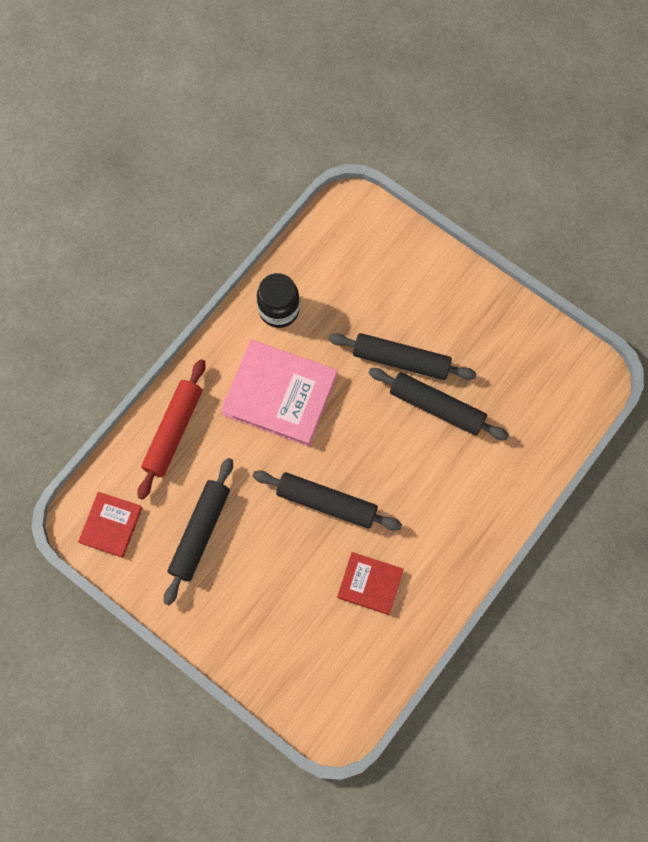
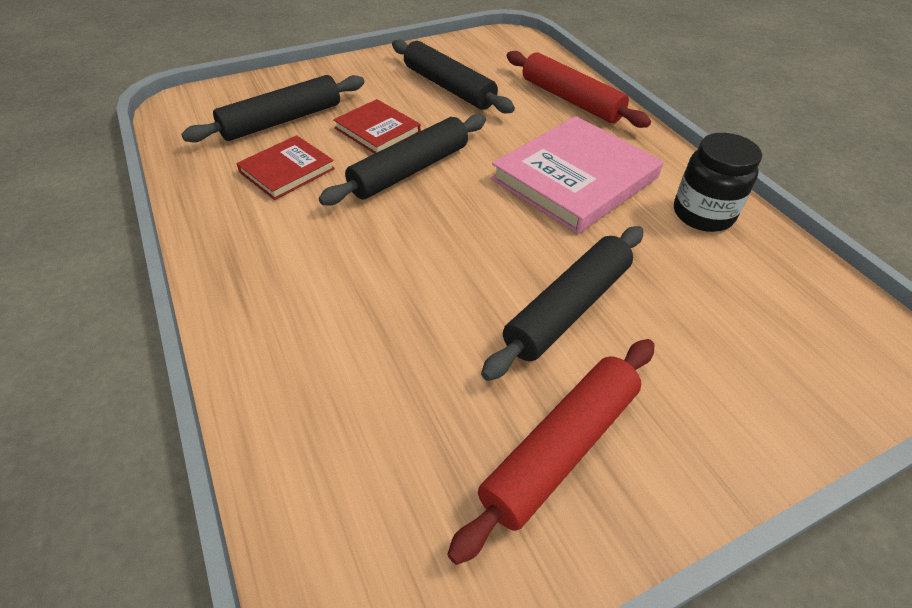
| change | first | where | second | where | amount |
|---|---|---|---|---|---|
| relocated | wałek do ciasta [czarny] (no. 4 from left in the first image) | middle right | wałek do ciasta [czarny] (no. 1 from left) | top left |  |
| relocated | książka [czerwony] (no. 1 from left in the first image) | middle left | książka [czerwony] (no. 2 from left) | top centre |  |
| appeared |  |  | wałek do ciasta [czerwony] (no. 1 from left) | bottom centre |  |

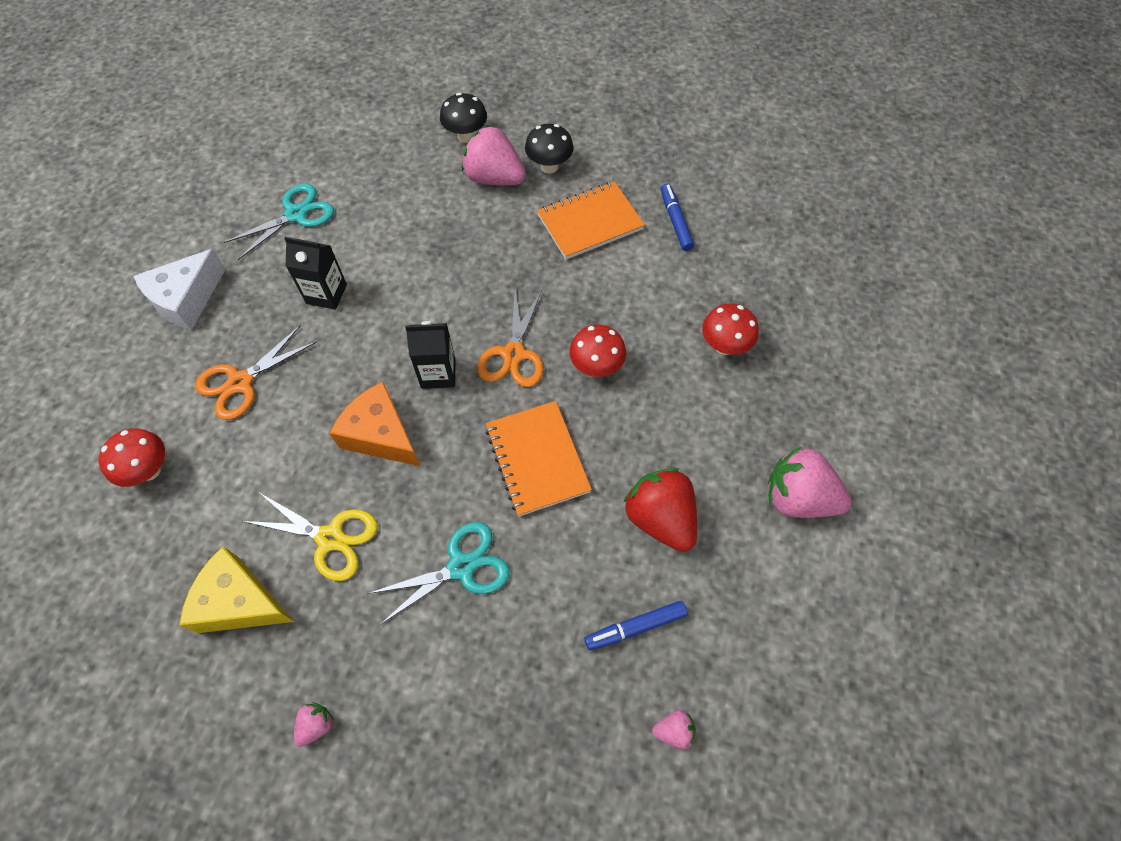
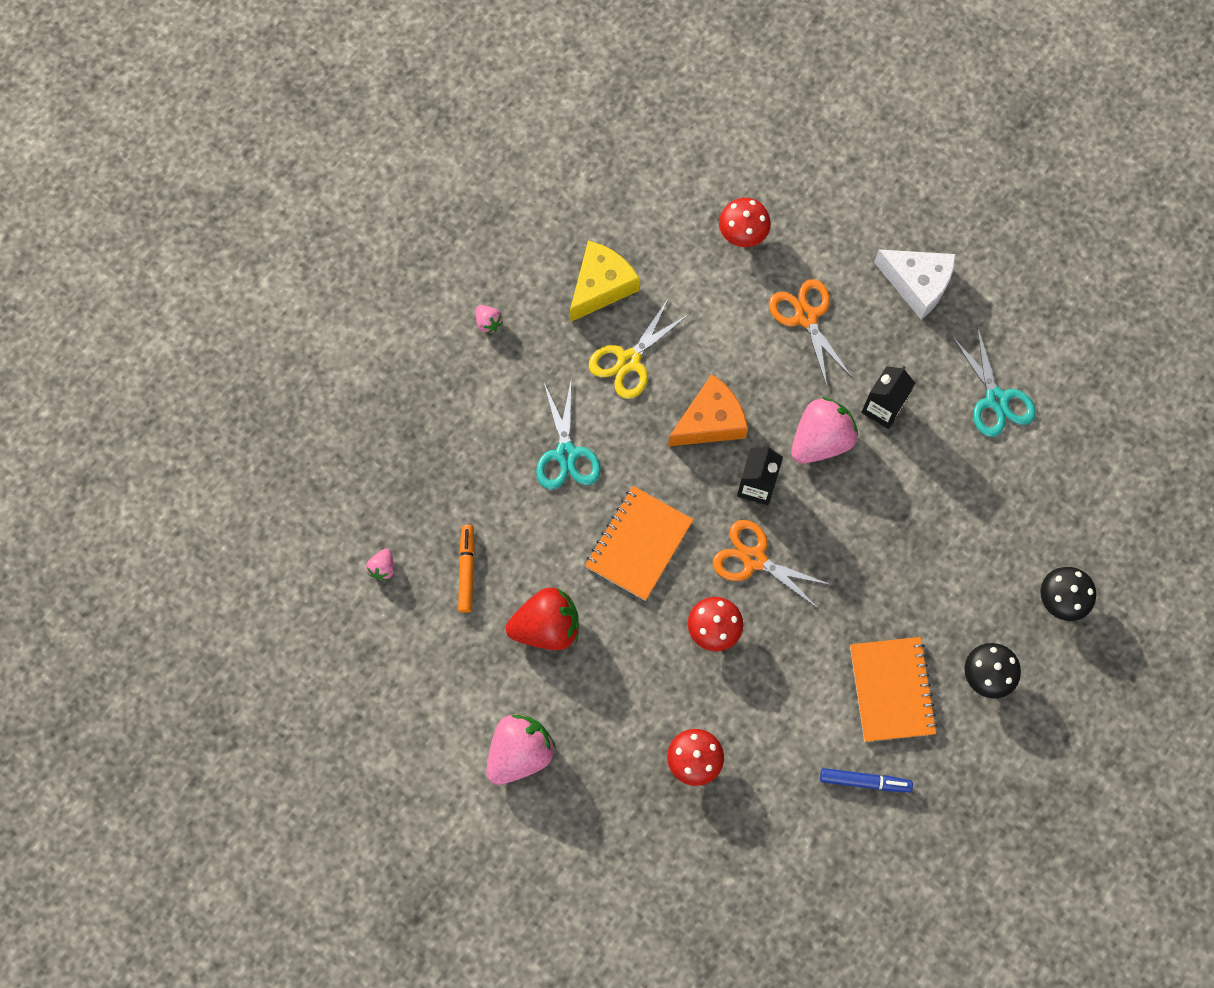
| change | first | where | second | where | amount |
|---|---|---|---|---|---|
| relocated | truskawka [różowy] (no. 2 from left in the first image) | top centre | truskawka [różowy] (no. 4 from left) | middle right |  |
| spun | ser [biały] | middle left |  | top right | 150 degrees clockwise |
| spun | zeszyt [pomarańczowy] (no. 1 from left) | centre |  | centre | 60 degrees counterclockwise |
| colour | flamaster [niebieski] (no. 1 from left) | bottom centre | flamaster [pomarańczowy] | centre |  |

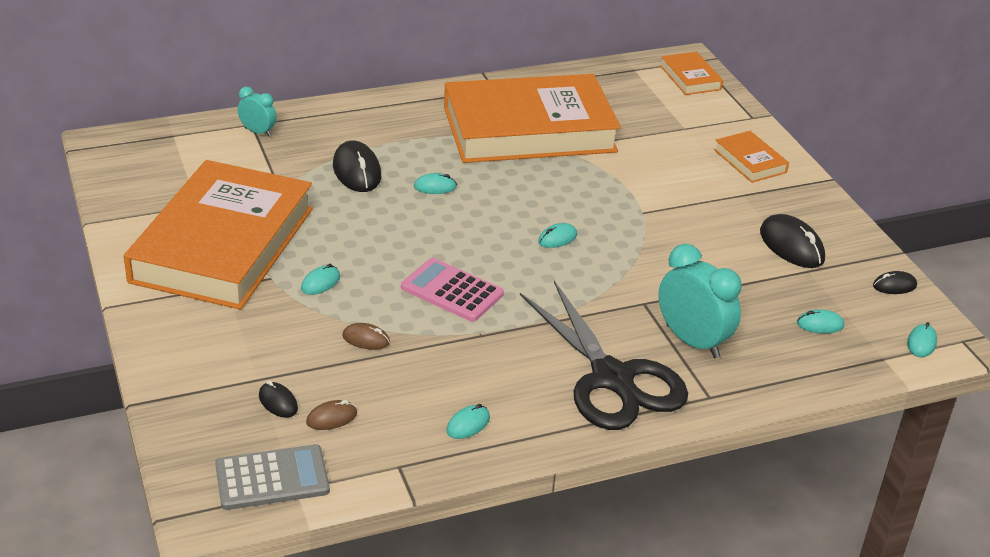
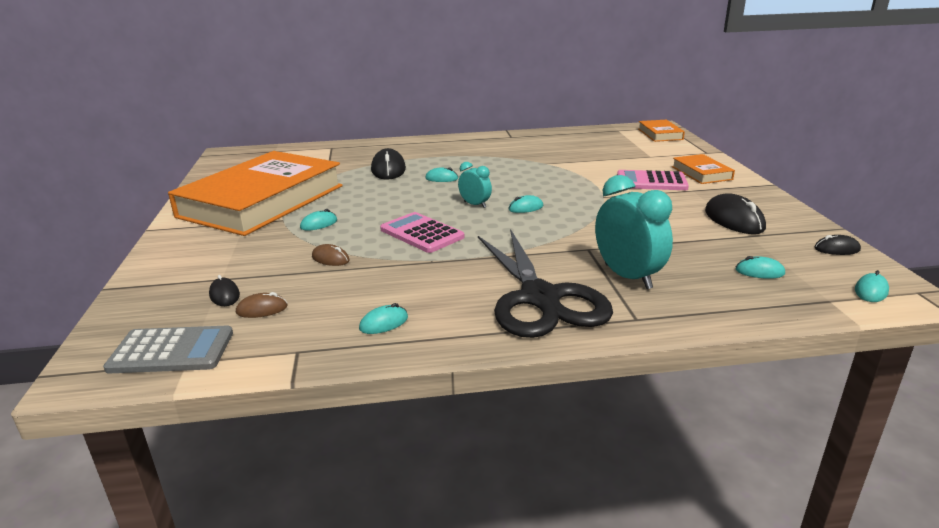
| change | first | where | second | where | amount |
|---|---|---|---|---|---|
| missing | książka [pomarańczowy] (no. 2 from left) | top centre |  |  |  |
| relocated | budzik [turkusowy] (no. 1 from left) | top left |  | centre |  |
| appeared |  |  | kalkulator [różowy] (no. 2 from left) | middle right |  |

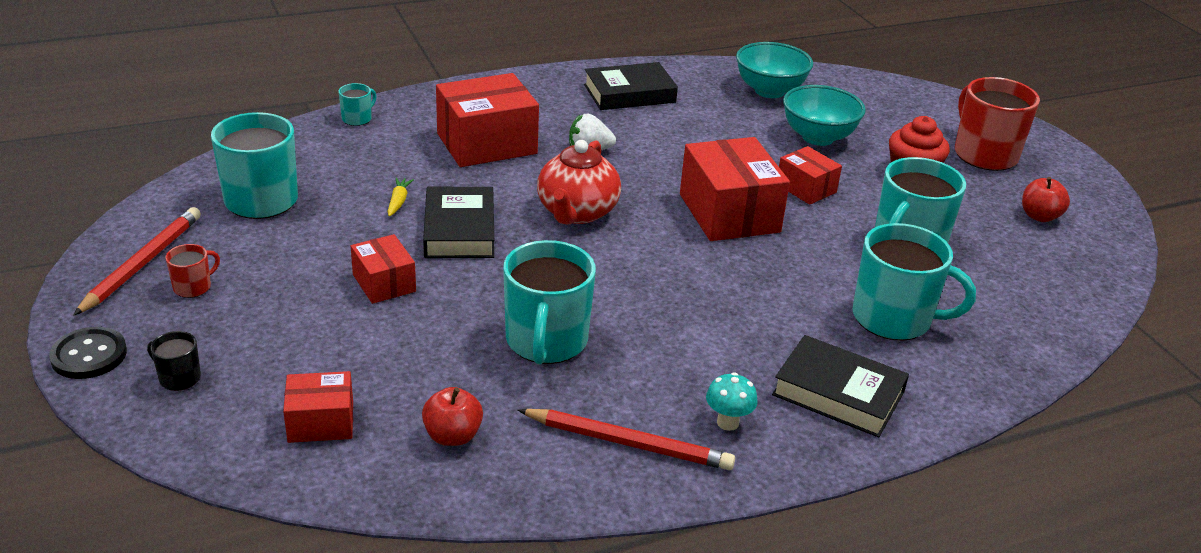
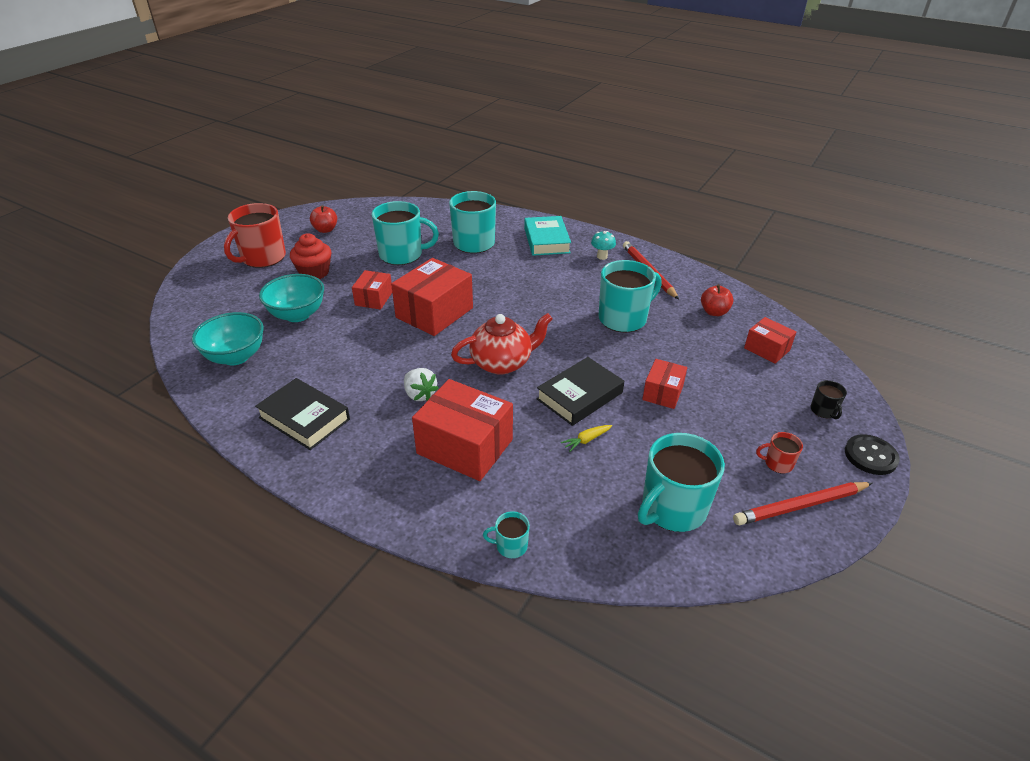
| change | first | where | second | where | amount |
|---|---|---|---|---|---|
| colour | książka [czarny] (no. 3 from left) | bottom right | książka [turkusowy] | top centre |  |

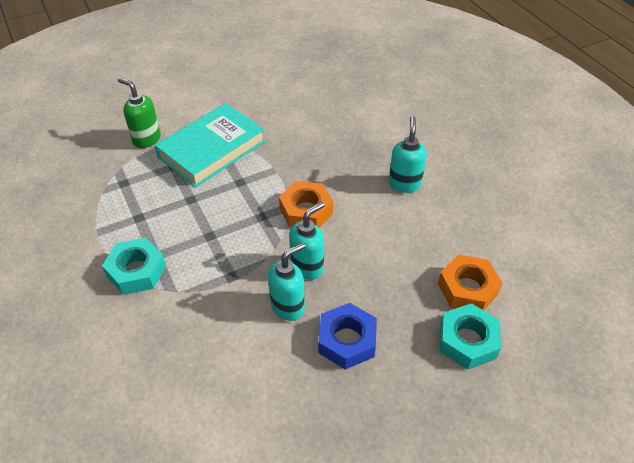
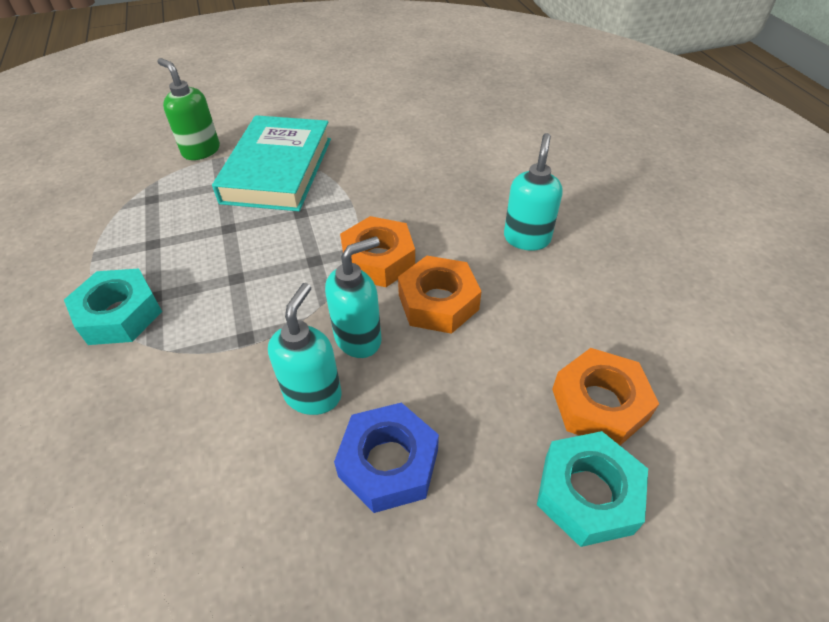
| change | first | where | second | where | amount |
|---|---|---|---|---|---|
| spun | książka [turkusowy] | top left |  | top left | 45 degrees counterclockwise |
| spun | dozownik mydła [turkusowy] (no. 1 from left) | centre |  | centre | 45 degrees counterclockwise |
| appeared |  |  | nakrętka [pomarańczowy] (no. 2 from left) | centre |  |

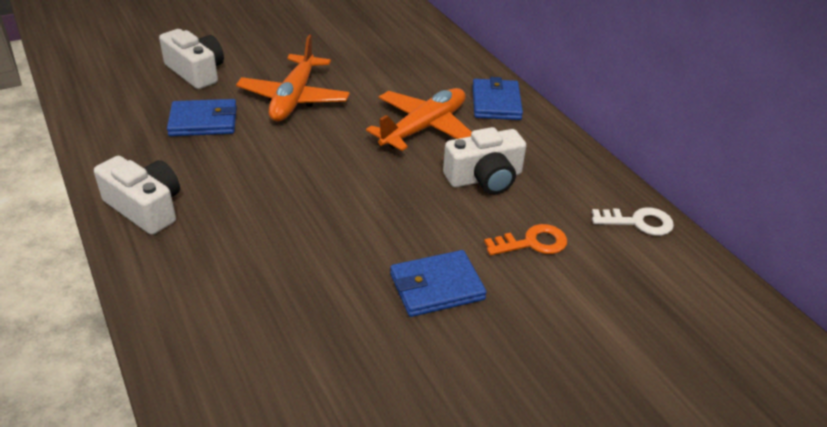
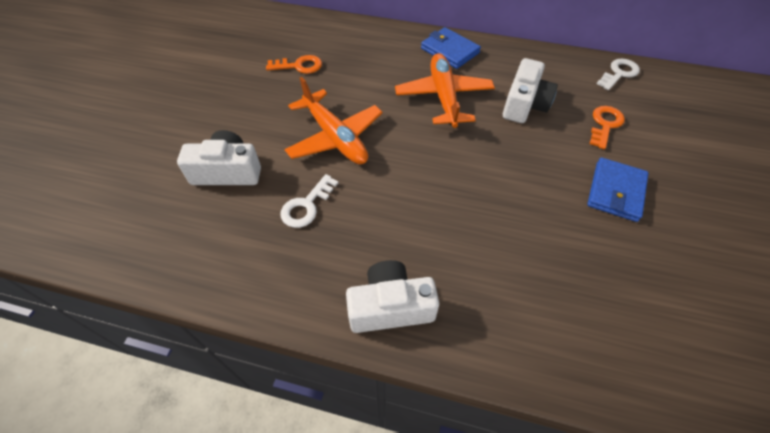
| change | first | where | second | where | amount |
|---|---|---|---|---|---|
| exchanged | portfel [niebieski] (no. 1 from left) | top left | klucz [biały] (no. 1 from left) | centre |  |
| appeared |  |  | klucz [pomarańczowy] (no. 1 from left) | top centre |  |

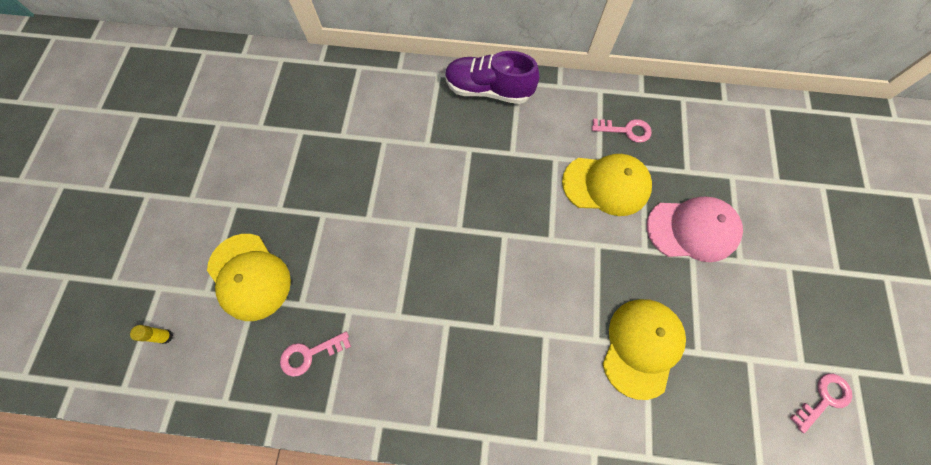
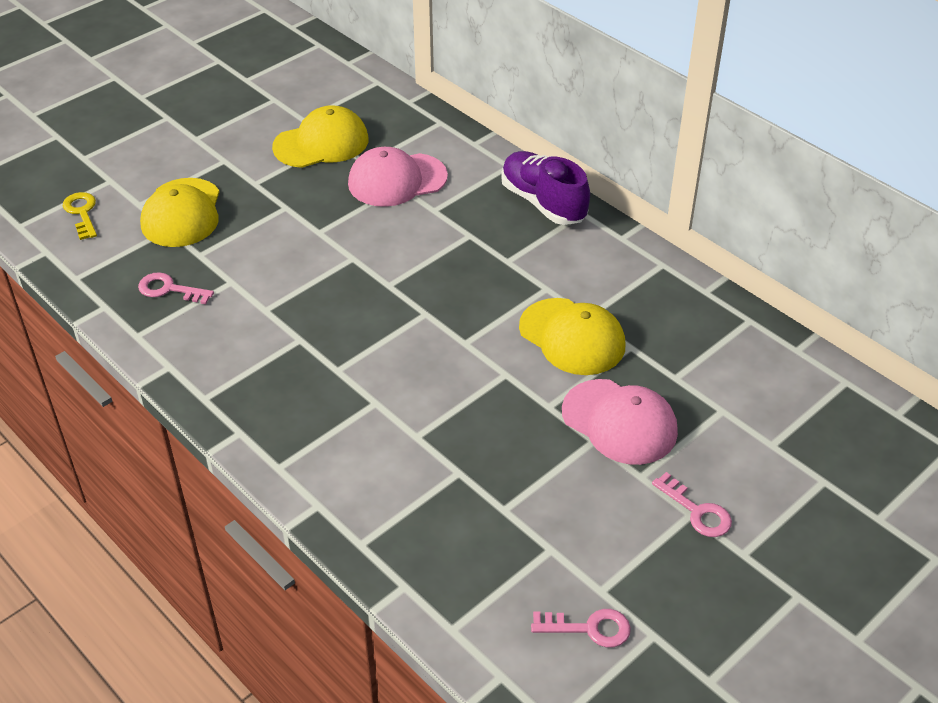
| change | first | where | second | where | amount |
|---|---|---|---|---|---|
| relocated | klucz [różowy] (no. 2 from left in the first image) | top right | klucz [różowy] (no. 3 from left) | bottom right |  |
| relocated | czapka [żółty] (no. 3 from left in the first image) | bottom right | czapka [żółty] (no. 2 from left) | top centre |  |
| exchanged | klej w sztyfcie [żółty] | bottom left | klucz [żółty] | top left |  |
| appeared |  |  | czapka [różowy] (no. 1 from left) | top centre |  |

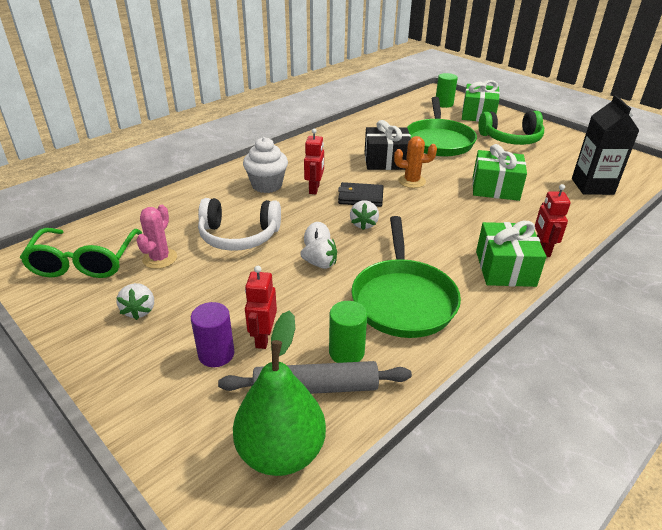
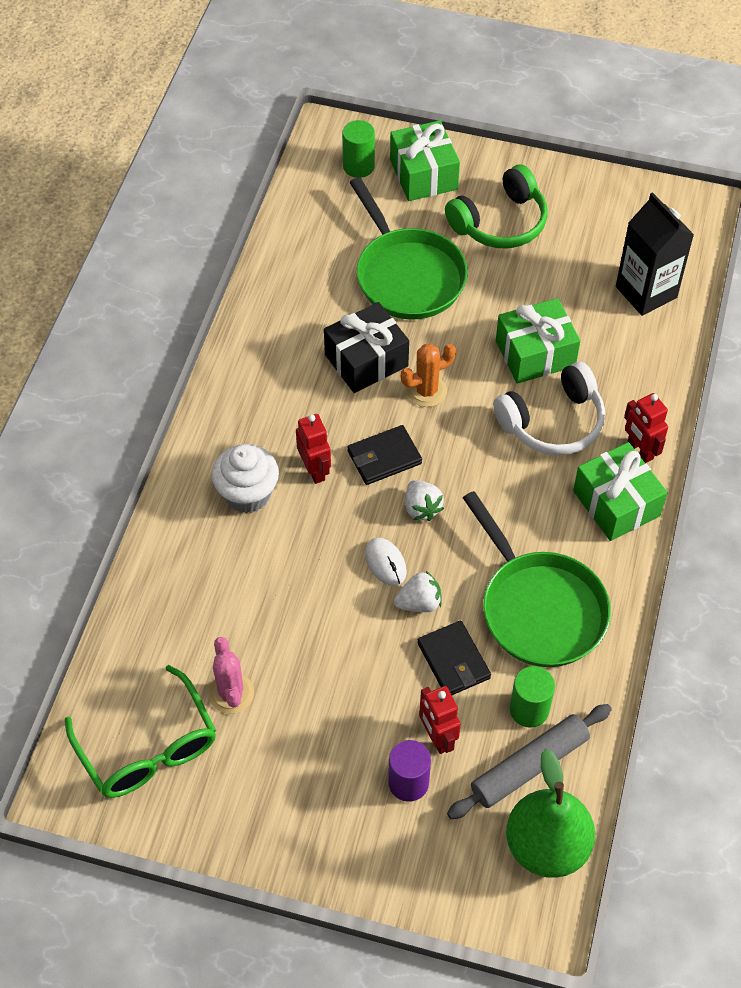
| change | first | where | second | where | amount |
|---|---|---|---|---|---|
| relocated | słuchawki [biały] | centre |  | middle right |  |
| missing | truskawka [biały] (no. 1 from left) | middle left |  |  |  |
| appeared |  |  | portfel [czarny] (no. 2 from left) | centre |  |

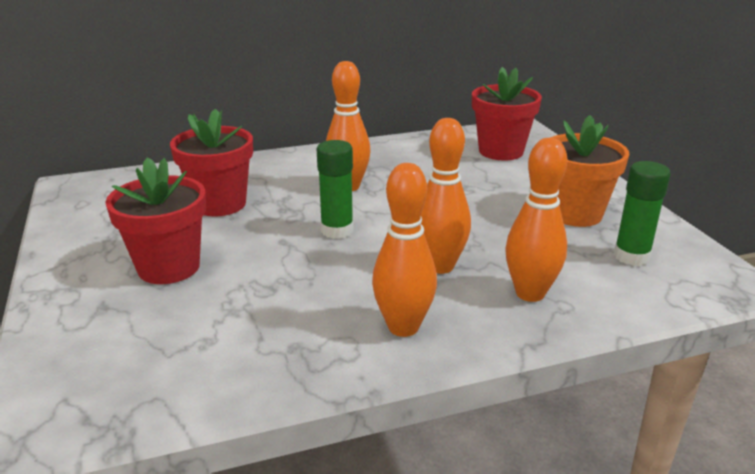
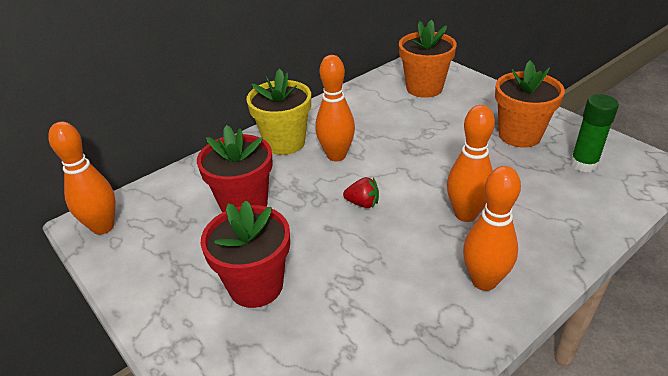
| change | first | where | second | where | amount |
|---|---|---|---|---|---|
| colour | doniczka [czerwony] (no. 3 from left) | top right | doniczka [pomarańczowy] (no. 1 from left) | top centre |  |
| relocated | kręgiel [pomarańczowy] (no. 4 from left in the first image) | middle right | kręgiel [pomarańczowy] (no. 1 from left) | middle left |  |
| exchanged | klej w sztyfcie [zielony] (no. 1 from left) | centre | truskawka [czerwony] | centre |  |
| appeared |  |  | doniczka [żółty] | top centre |  |

